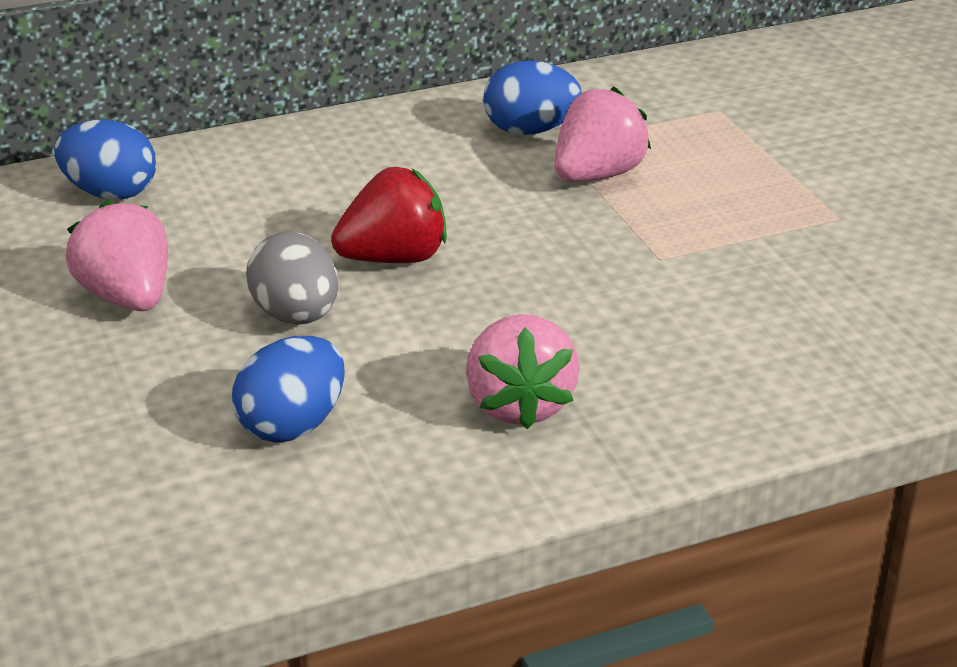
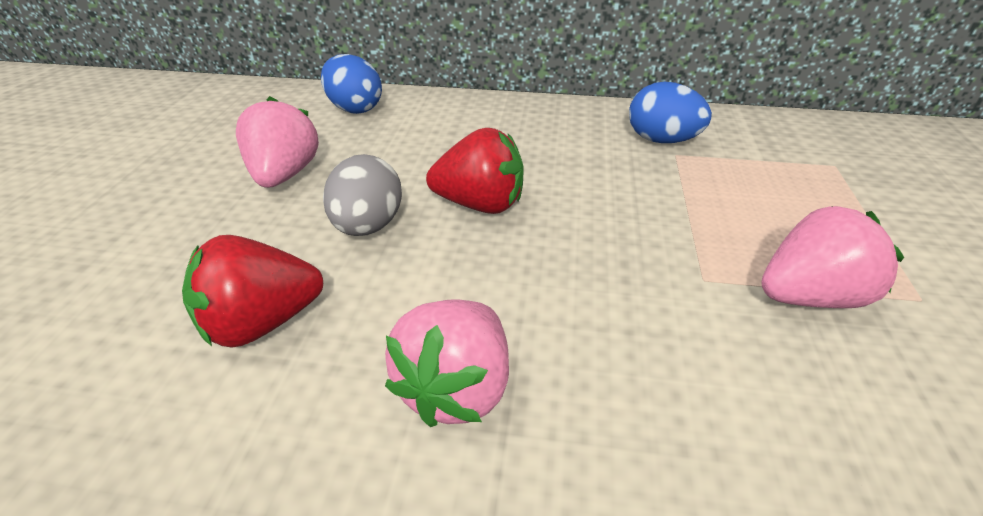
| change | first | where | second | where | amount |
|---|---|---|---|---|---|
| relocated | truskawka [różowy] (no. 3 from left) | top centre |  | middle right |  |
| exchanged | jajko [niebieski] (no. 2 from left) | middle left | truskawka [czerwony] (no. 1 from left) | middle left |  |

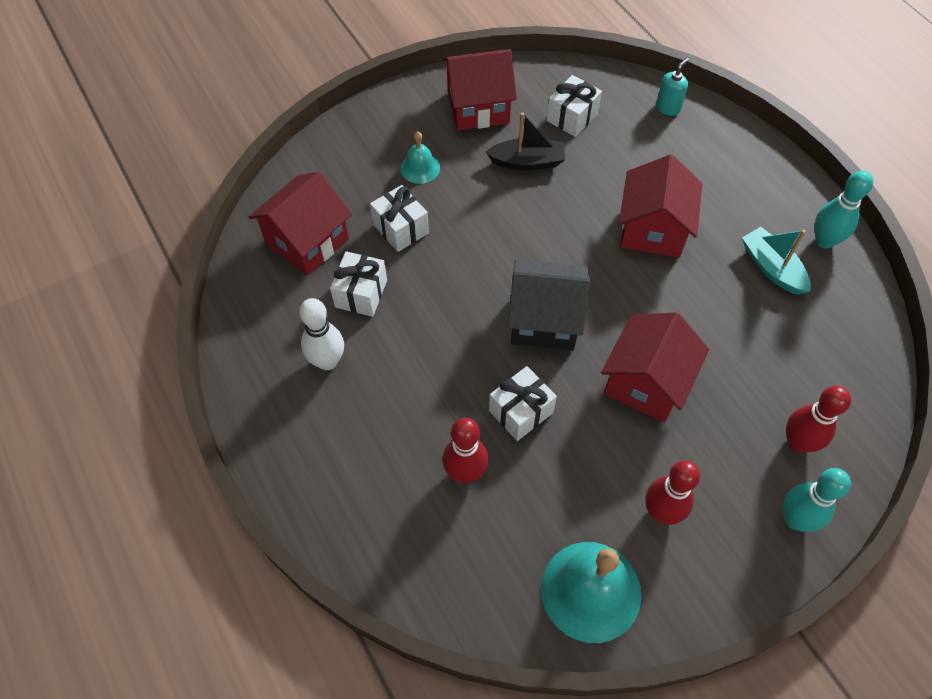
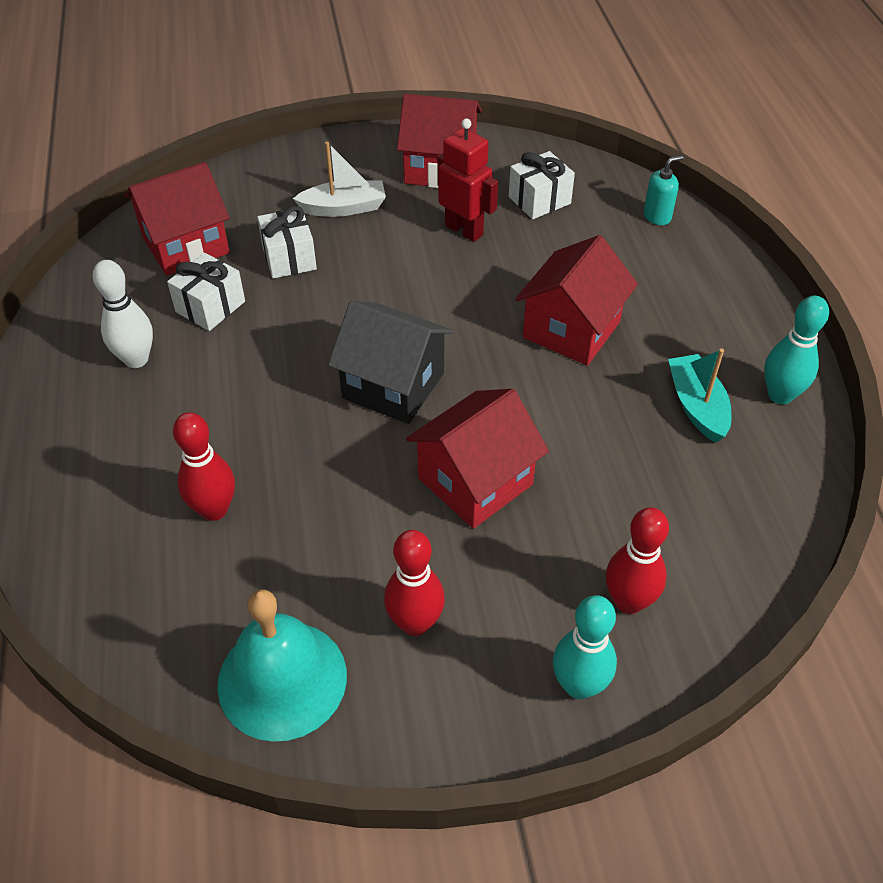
| change | first | where | second | where | amount |
|---|---|---|---|---|---|
| exchanged | łódka [czarny] | top centre | robot [czerwony] | top centre |  |
| exchanged | dzwonek [turkusowy] (no. 1 from left) | top centre | łódka [biały] | top centre |  |
| missing | prezent [biały] (no. 3 from left) | centre |  |  |  |

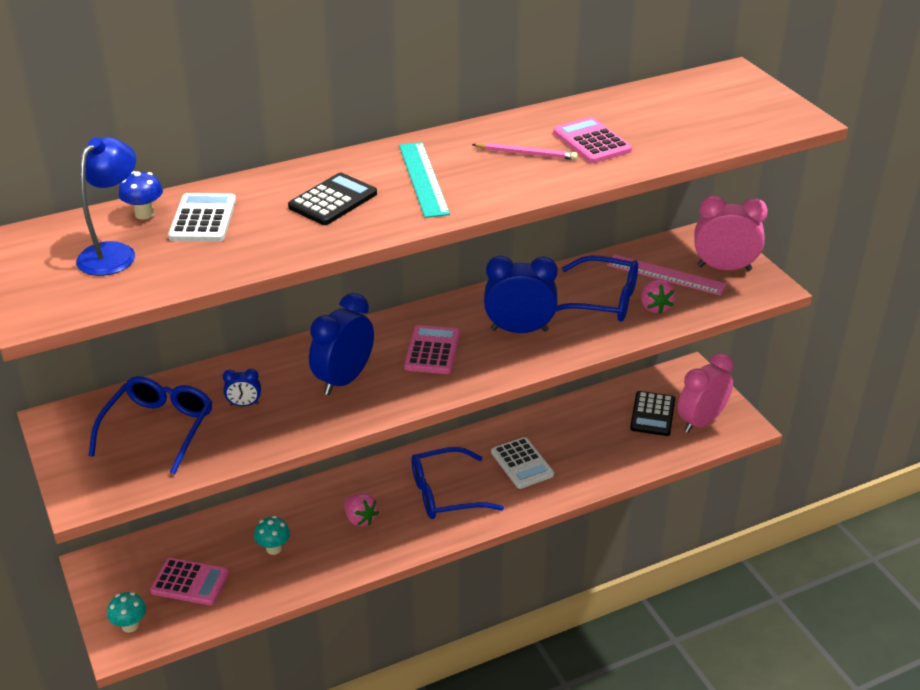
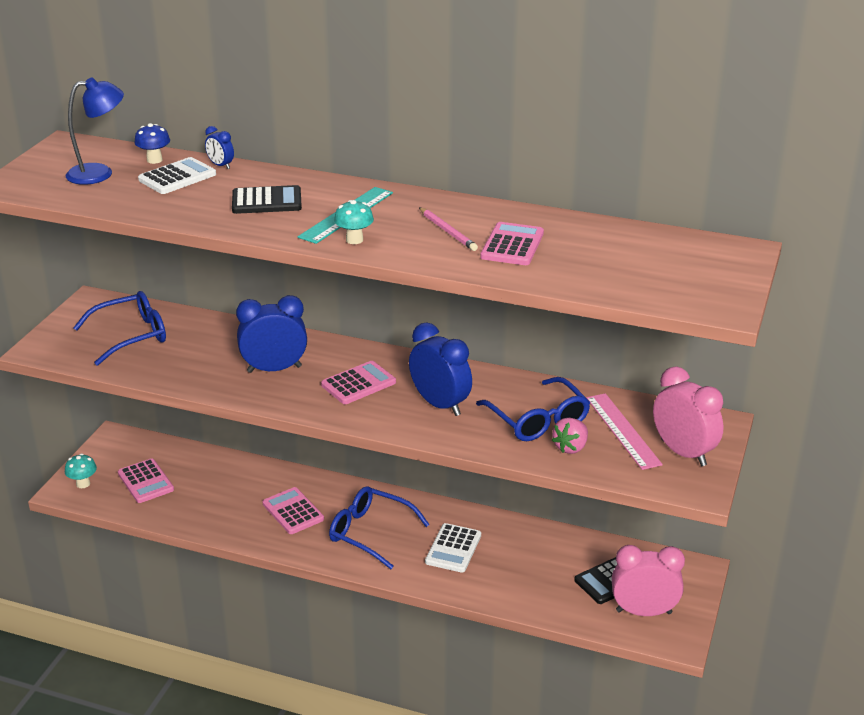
| change | first | where | second | where | amount |
|---|---|---|---|---|---|
| relocated | budzik [niebieski] (no. 1 from left) | middle left |  | top left |  |
| exchanged | truskawka [różowy] (no. 1 from left) | bottom centre | kalkulator [różowy] (no. 2 from left) | bottom centre |  |
| relocated | grzyb [turkusowy] (no. 2 from left) | bottom left |  | top centre |  |

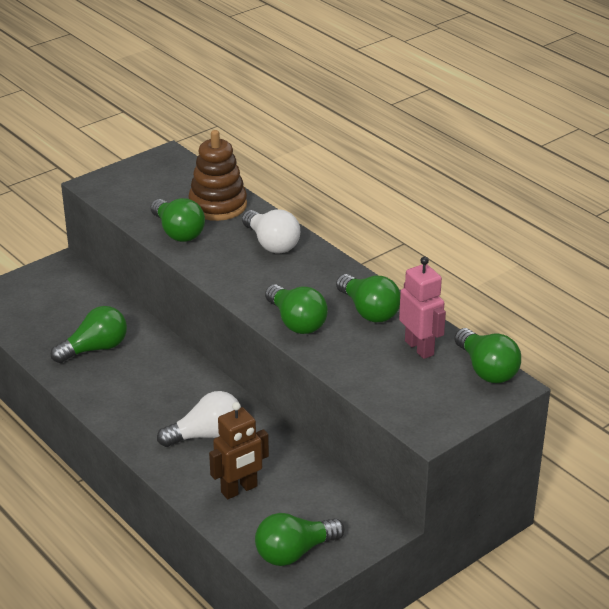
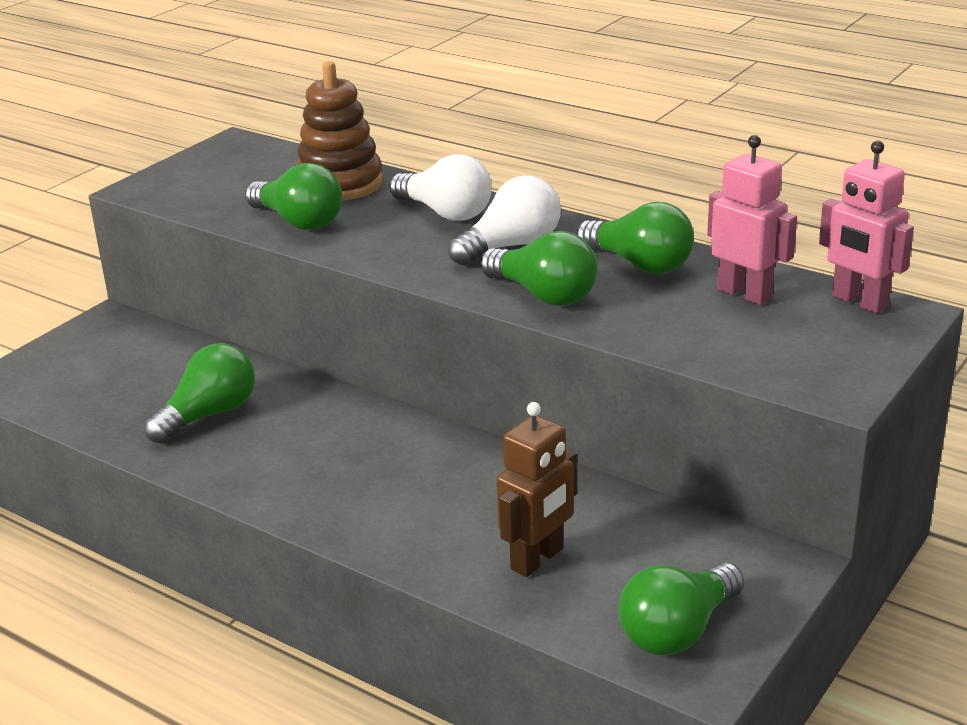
| change | first | where | second | where | amount |
|---|---|---|---|---|---|
| exchanged | żarówka [zielony] (no. 6 from left) | middle right | robot [różowy] (no. 2 from left) | top right |  |
| relocated | żarówka [biały] (no. 1 from left in the first image) | bottom left | żarówka [biały] (no. 2 from left) | top centre |  |

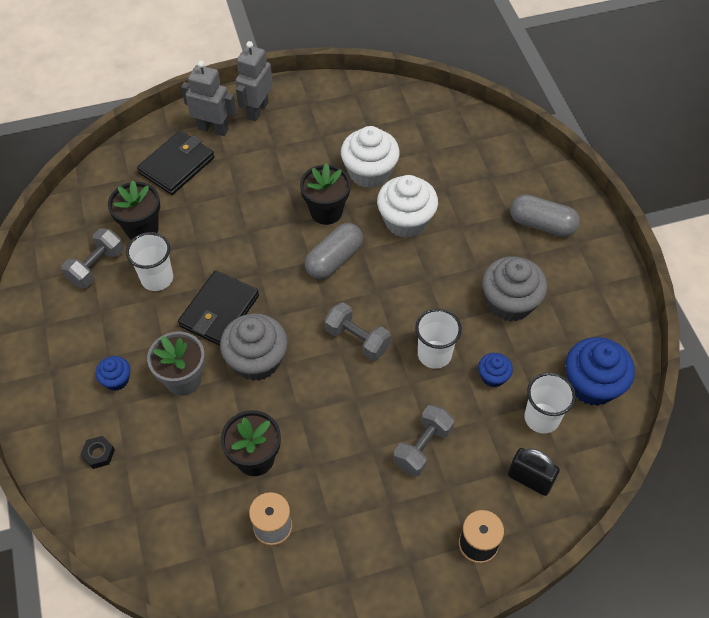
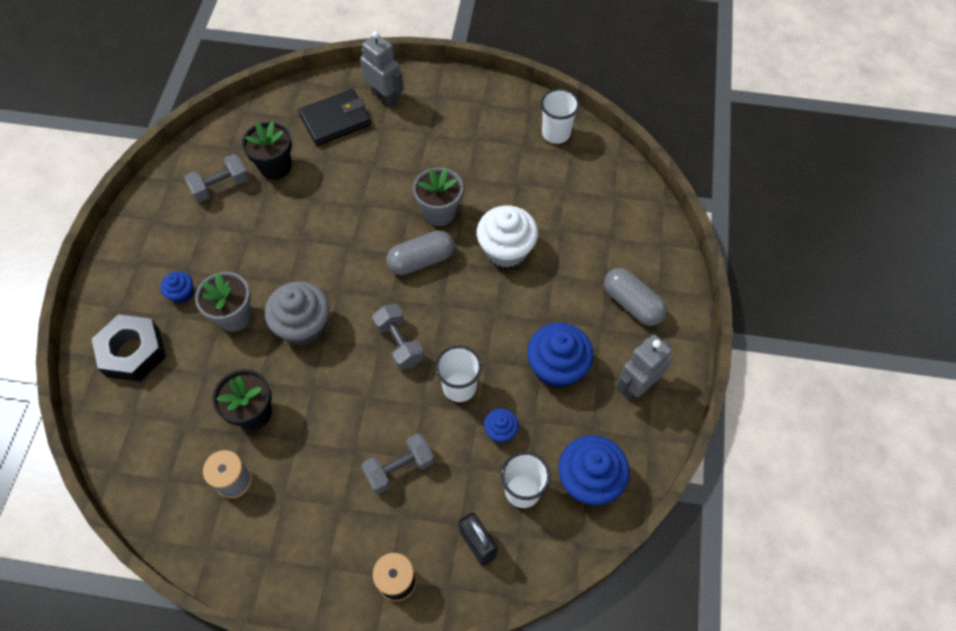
| change | first | where | second | where | amount |
|---|---|---|---|---|---|
| relocated | robot [szary] (no. 2 from left) | top centre |  | middle right |  |
| missing | muffinka [biały] (no. 1 from left) | top centre |  |  |  |
| colour | doniczka [czarny] (no. 3 from left) | top centre | doniczka [szary] (no. 2 from left) | top centre |  |
| relocated | szklanka [biały] (no. 1 from left in the first image) | middle left | szklanka [biały] (no. 3 from left) | top centre |  |
| colour | muffinka [szary] (no. 2 from left) | middle right | muffinka [niebieski] (no. 3 from left) | centre |  |
| missing | portfel [czarny] (no. 2 from left) | middle left |  |  |  |
| size | nakrętka [czarny] | bottom left |  | middle left | x2.32 |

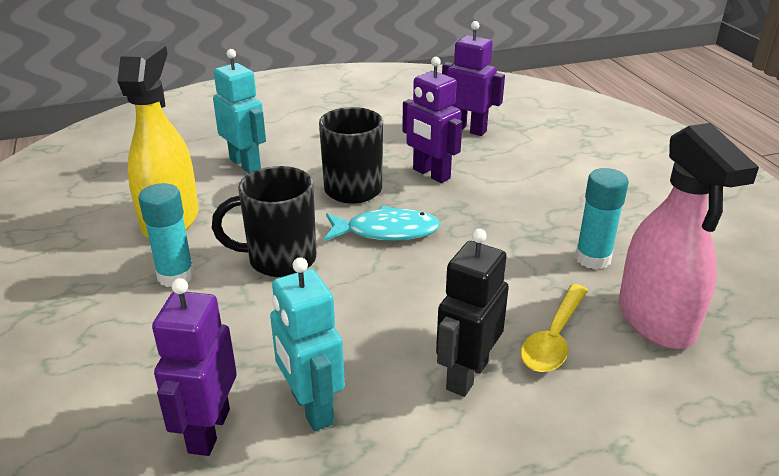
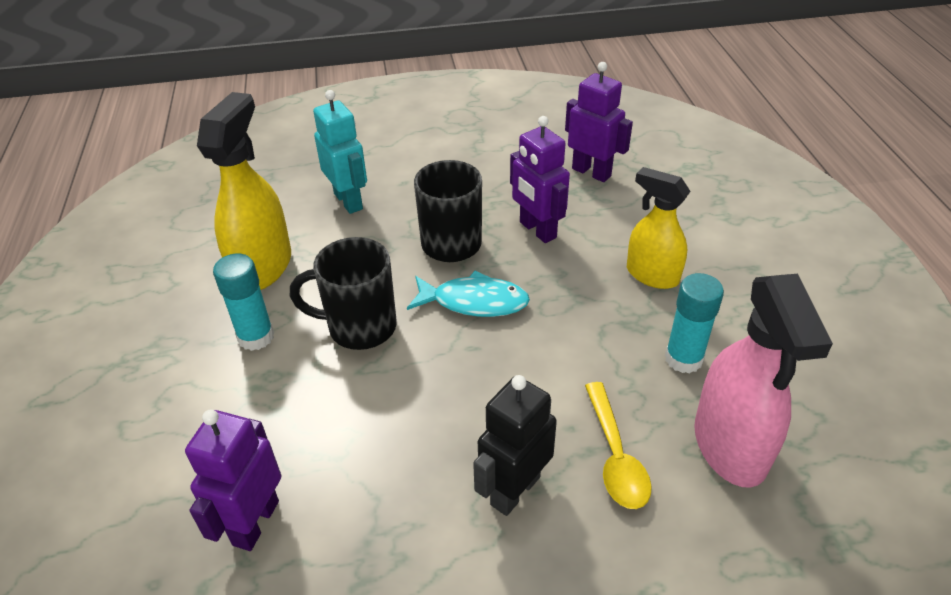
| change | first | where | second | where | amount |
|---|---|---|---|---|---|
| missing | robot [turkusowy] (no. 2 from left) | bottom centre |  |  |  |
| spun | łyżka [żółty] | bottom right |  | bottom centre | 45 degrees counterclockwise |
| appeared |  |  | spryskiwacz [żółty] (no. 2 from left) | middle right |  |

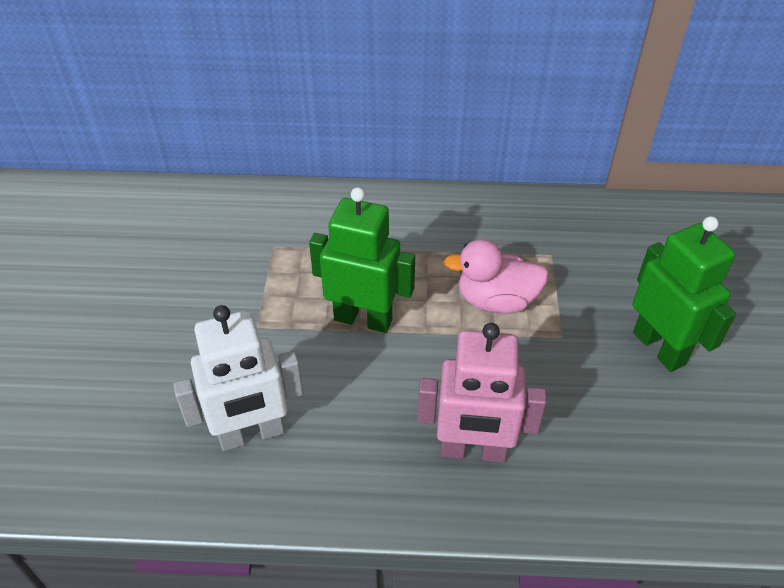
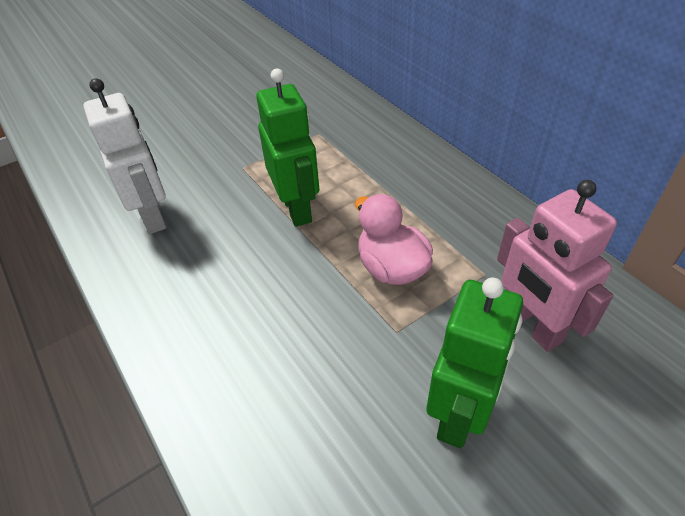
| change | first | where | second | where | amount |
|---|---|---|---|---|---|
| spun | robot [biały] | middle left |  | top left | 150 degrees counterclockwise |
| relocated | robot [różowy] | bottom centre |  | middle right |  |

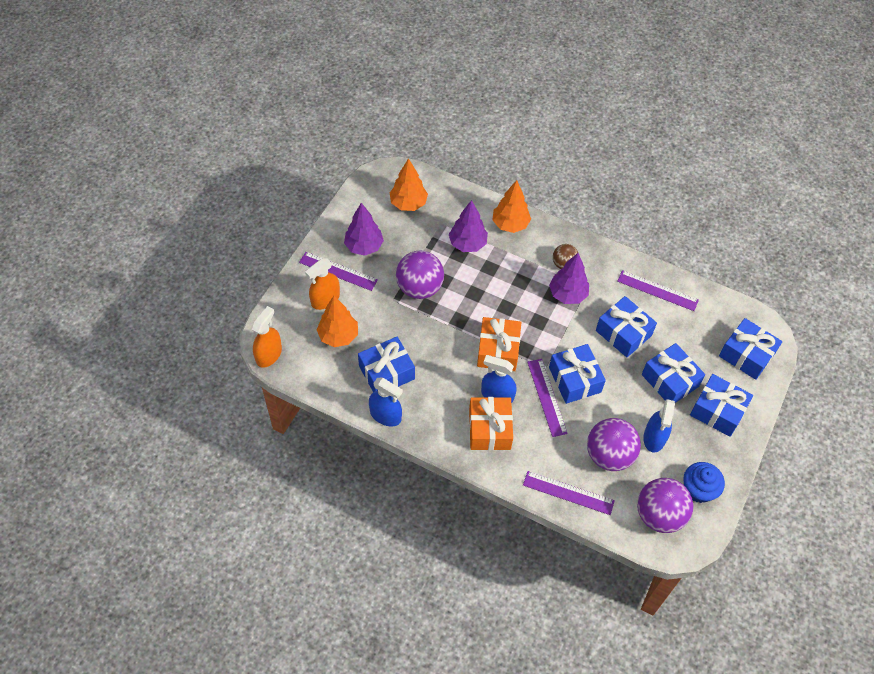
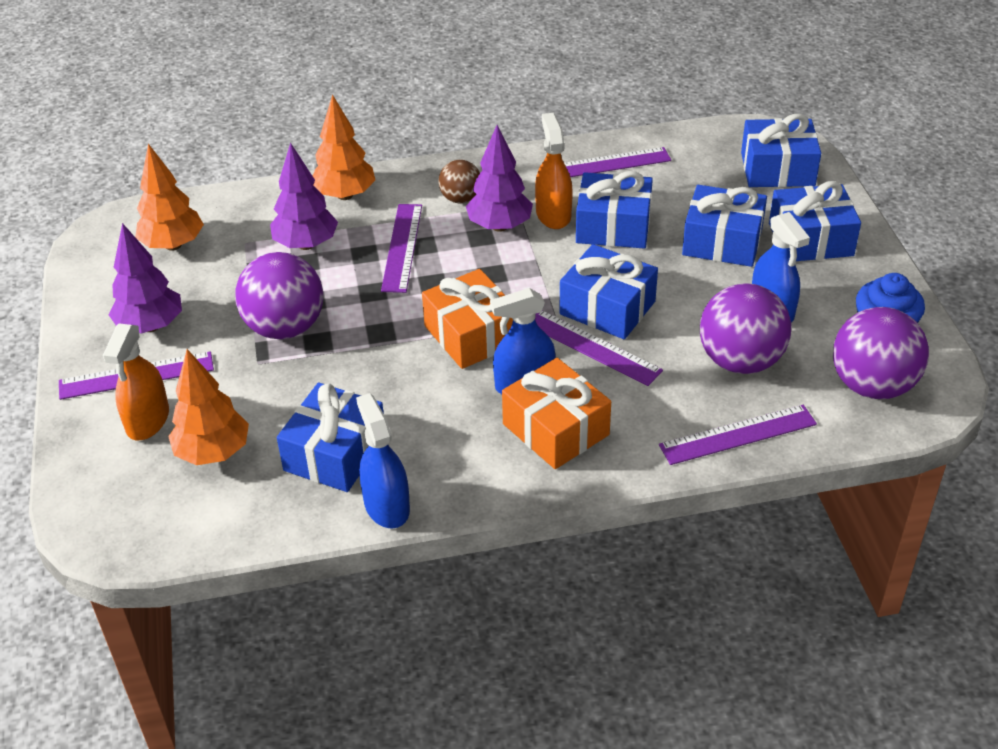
| change | first | where | second | where | amount |
|---|---|---|---|---|---|
| relocated | spryskiwacz [pomarańczowy] (no. 1 from left in the first image) | middle left | spryskiwacz [pomarańczowy] (no. 2 from left) | top centre |  |
| spun | spryskiwacz [niebieski] (no. 1 from left) | centre |  | centre | 105 degrees counterclockwise |
| appeared |  |  | linijka [fioletowy] (no. 2 from left) | top centre |  |

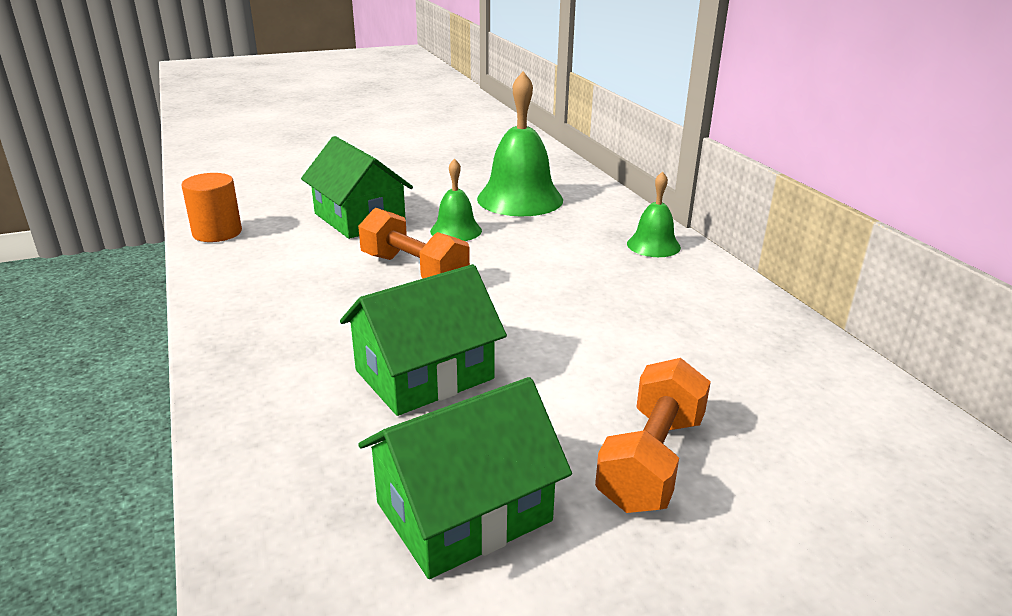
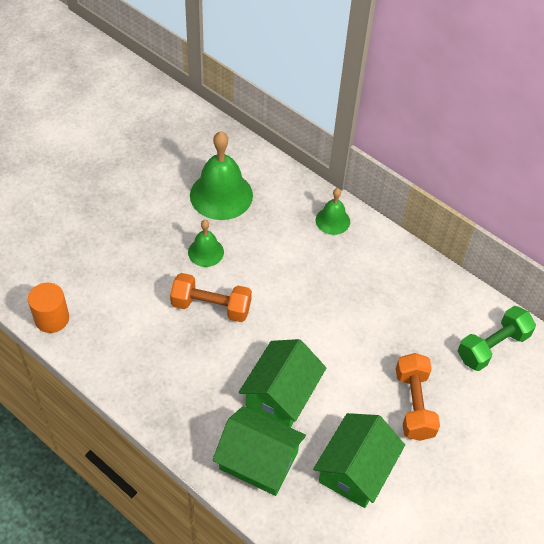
| change | first | where | second | where | amount |
|---|---|---|---|---|---|
| relocated | domek [zielony] (no. 1 from left) | top centre |  | bottom centre |  |
| appeared |  |  | hantel [zielony] | middle right |  |

